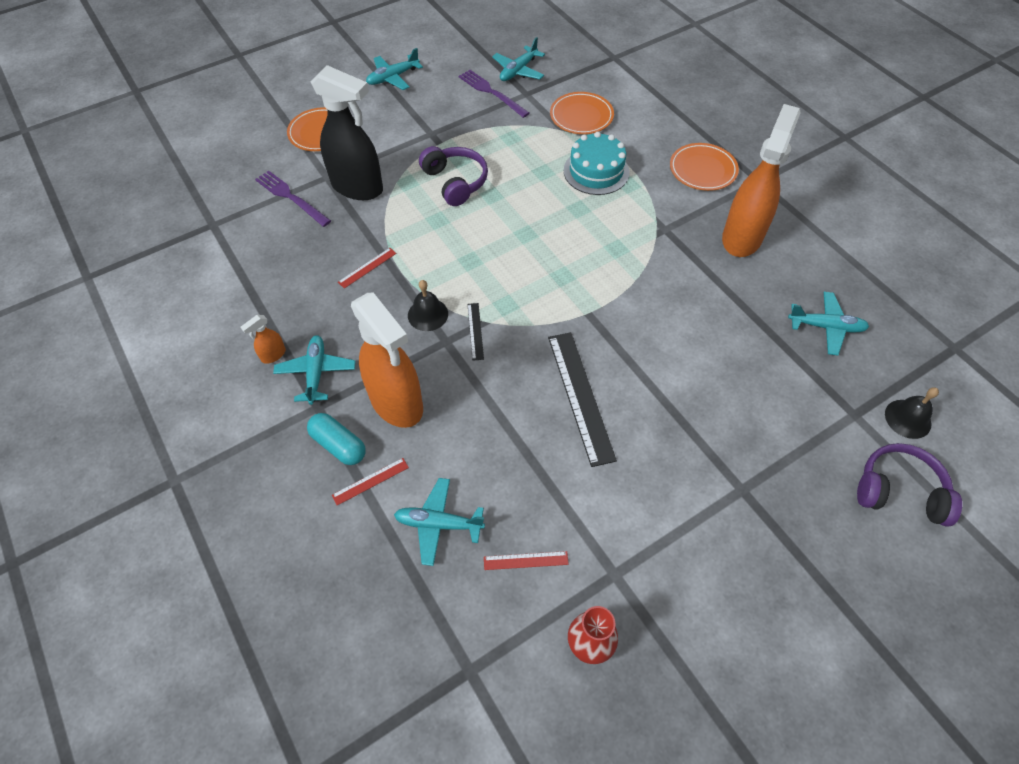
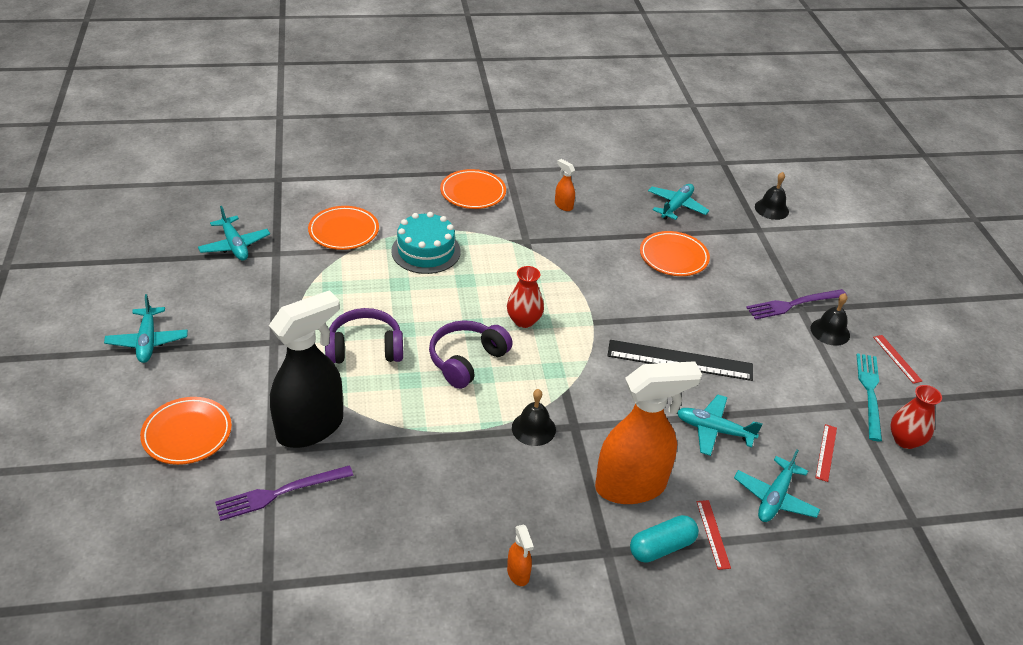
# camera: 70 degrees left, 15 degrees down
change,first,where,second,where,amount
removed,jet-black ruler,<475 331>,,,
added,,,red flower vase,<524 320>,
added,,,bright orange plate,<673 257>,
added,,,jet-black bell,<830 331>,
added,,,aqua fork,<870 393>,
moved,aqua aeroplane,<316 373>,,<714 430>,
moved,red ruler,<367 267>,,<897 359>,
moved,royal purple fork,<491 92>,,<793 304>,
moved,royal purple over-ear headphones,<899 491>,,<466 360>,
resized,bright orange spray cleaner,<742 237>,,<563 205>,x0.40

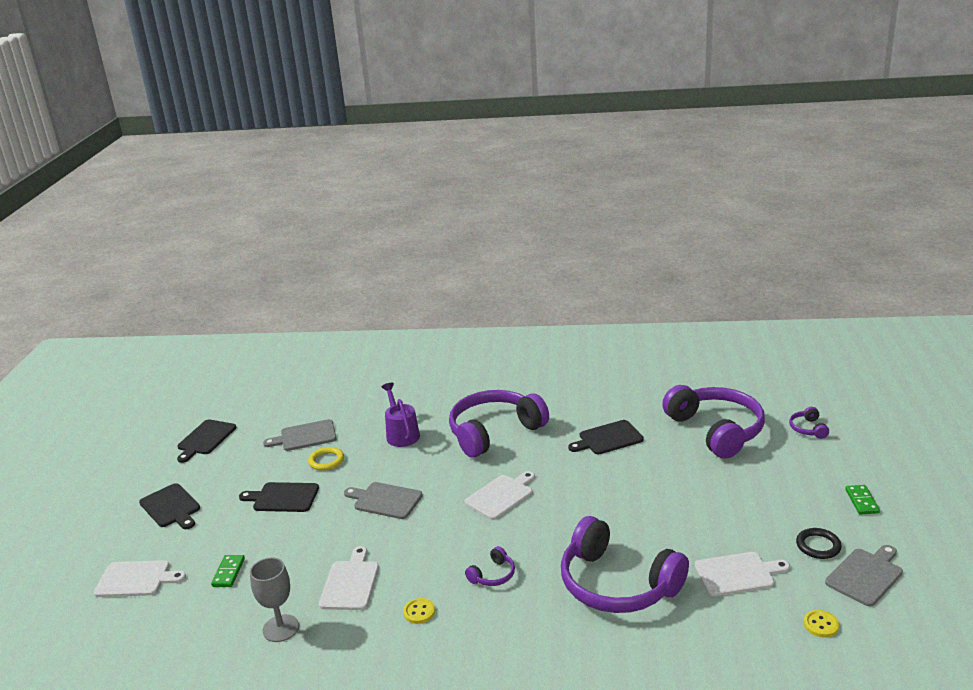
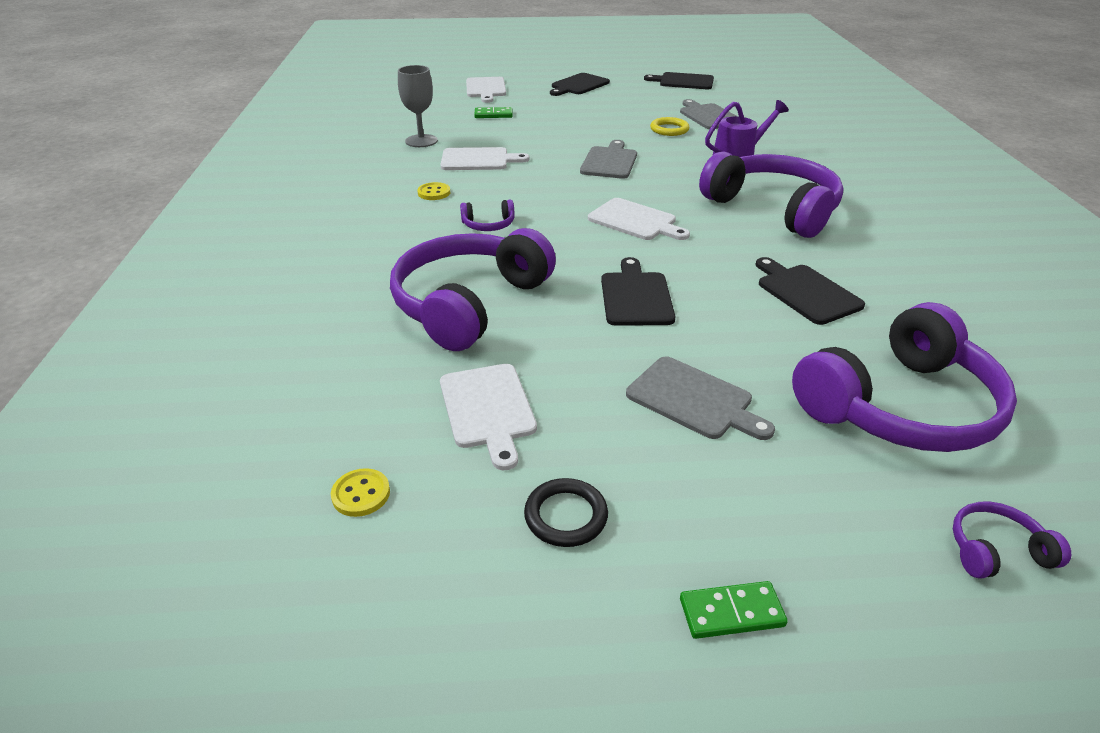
# camera: 80 degrees right, 10 degrees up
change,first,where,second,where,amount
moved,jet-black chopping board,<283 497>,,<636 296>,
moved,grey chopping board,<865 575>,,<694 400>,
turned,royal purple over-ear headphones,<493 575>,,<488 225>,45 degrees counterclockwise

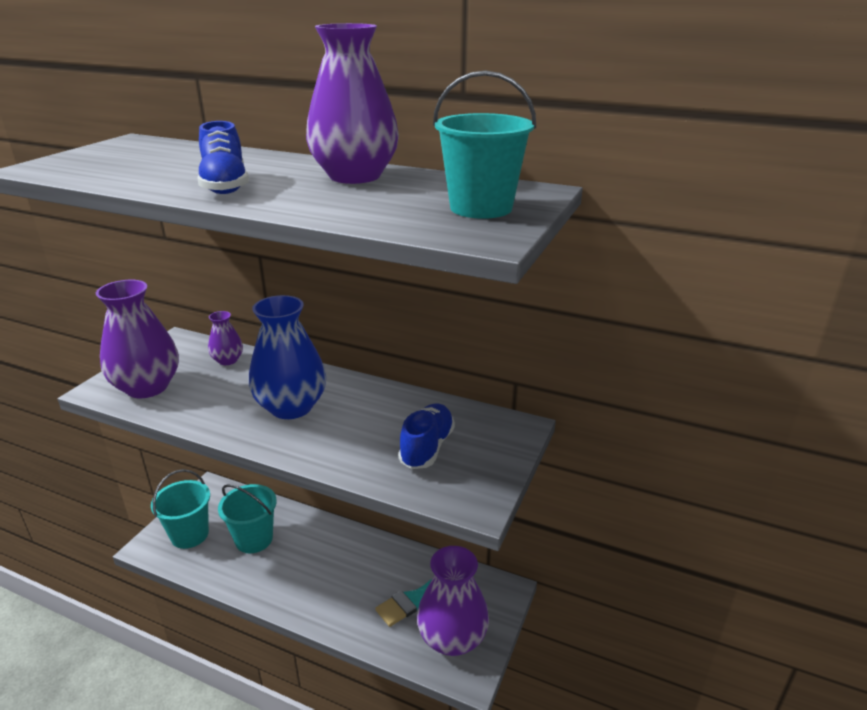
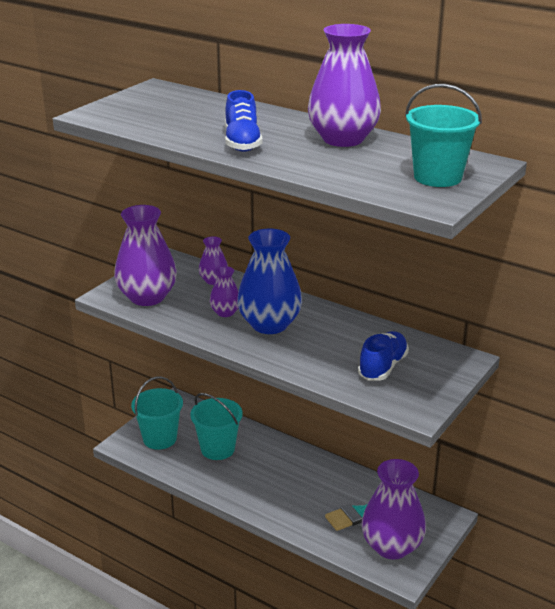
# camera: 10 degrees right, 0 degrees up
change,first,where,second,where,amount
added,,,royal purple flower vase,<225 312>,

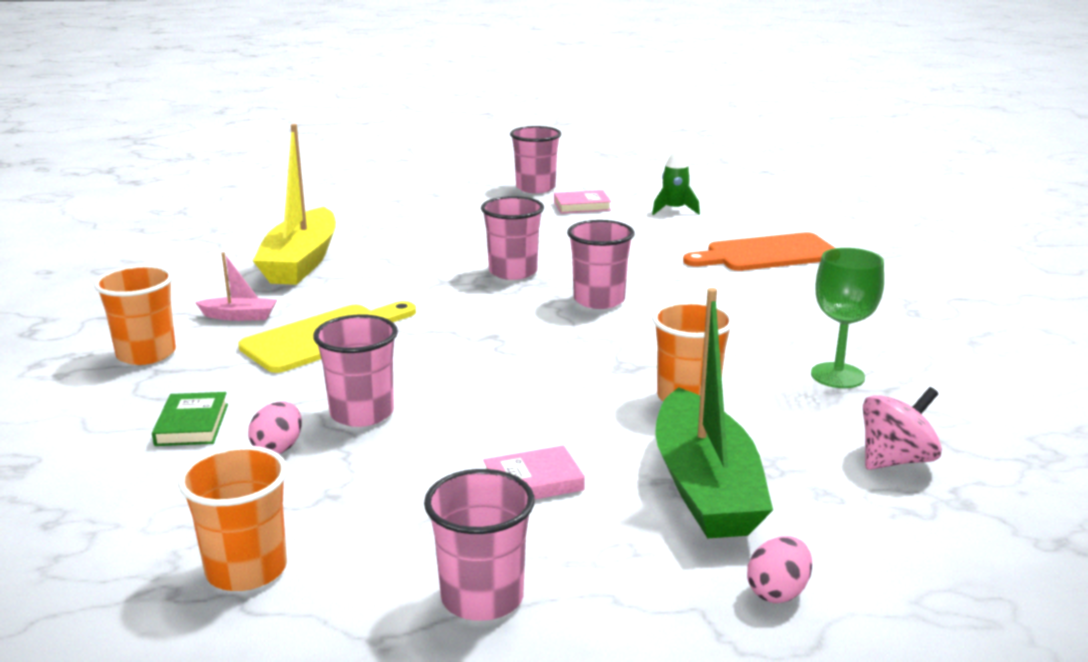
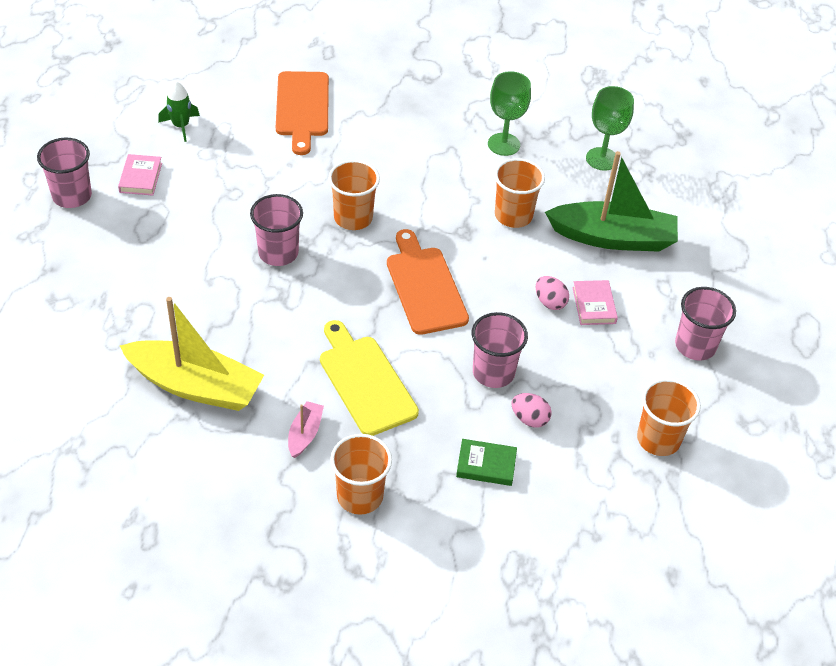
# camera: 80 degrees left, 25 degrees up
change,first,where,second,where,amount
added,,,bright orange chopping board,<425 286>,
moved,rose-pink egg shape,<777 592>,,<550 302>,
replaced,rose-pink toy top,<895 460>,green goblet,<602 159>,
recoloured,rose-pink beaker,<599 300>,bright orange beaker,<353 218>,

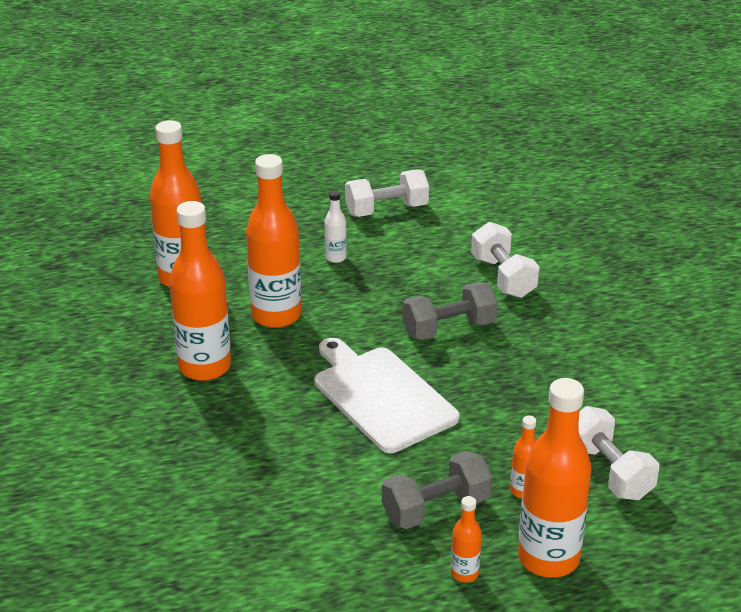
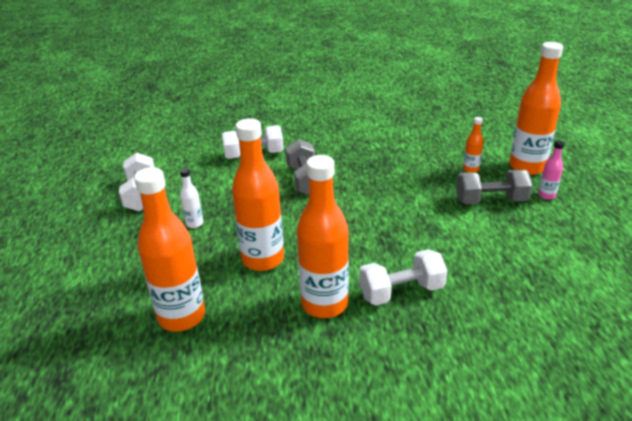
# camera: 80 degrees left, 0 degrees up
change,first,where,second,where,amount
removed,white chopping board,<381 396>,,,
moved,white hand weight,<608 472>,,<401 292>,
recoloured,bright orange bottle,<464 573>,rose-pink bottle,<546 195>,
turned,grey hand weight,<436 508>,,<490 201>,75 degrees counterclockwise

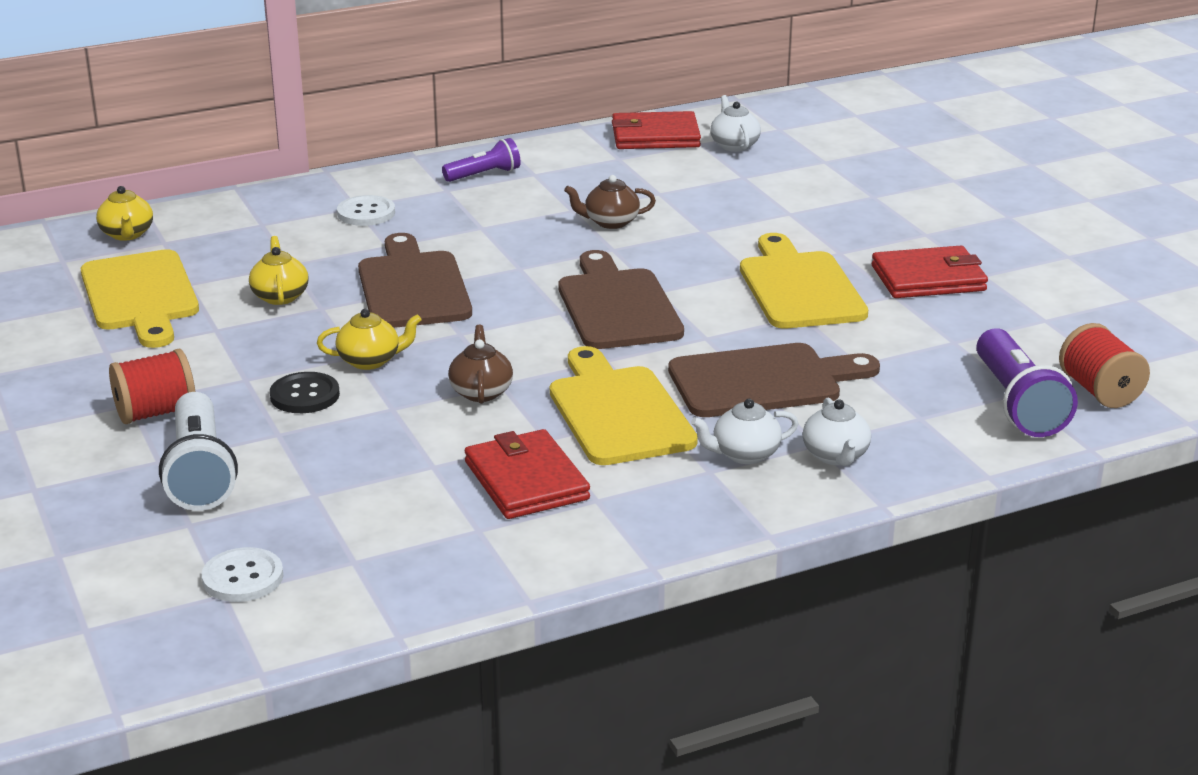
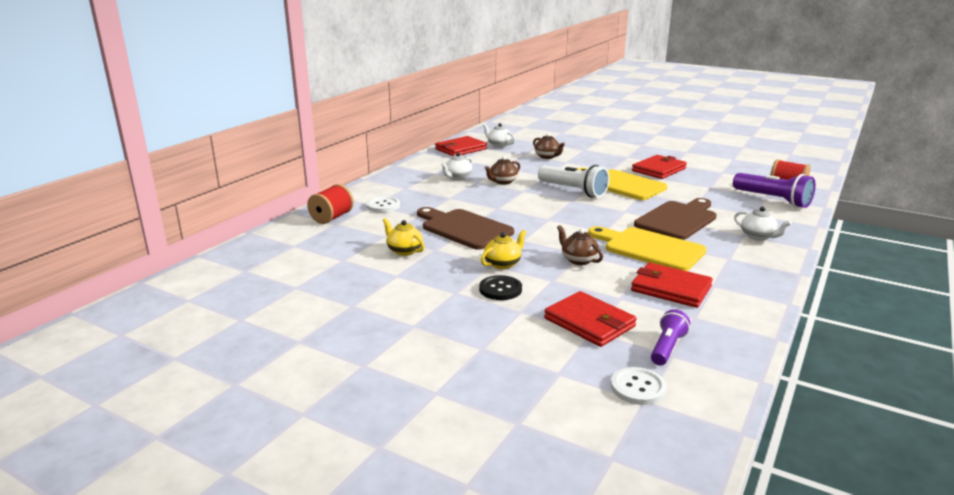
# camera: 35 degrees left, 5 degrees down
change,first,where,second,where,amount
removed,bright yellow chopping board,<141 295>,,,
removed,bright yellow teapot,<127 234>,,,
removed,brown chopping board,<617 306>,,,
added,,,brown teapot,<547 156>,
added,,,red card wallet,<589 322>,
moved,red reel of thread,<156 413>,,<332 217>,
moved,white flashlight,<200 473>,,<573 191>,
moved,royal purple flashlight,<484 175>,,<667 347>,
moved,white teapot,<744 454>,,<457 178>,

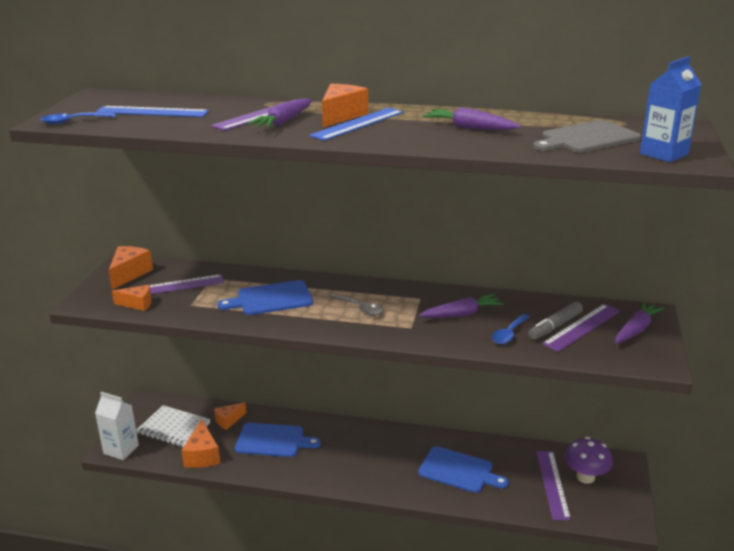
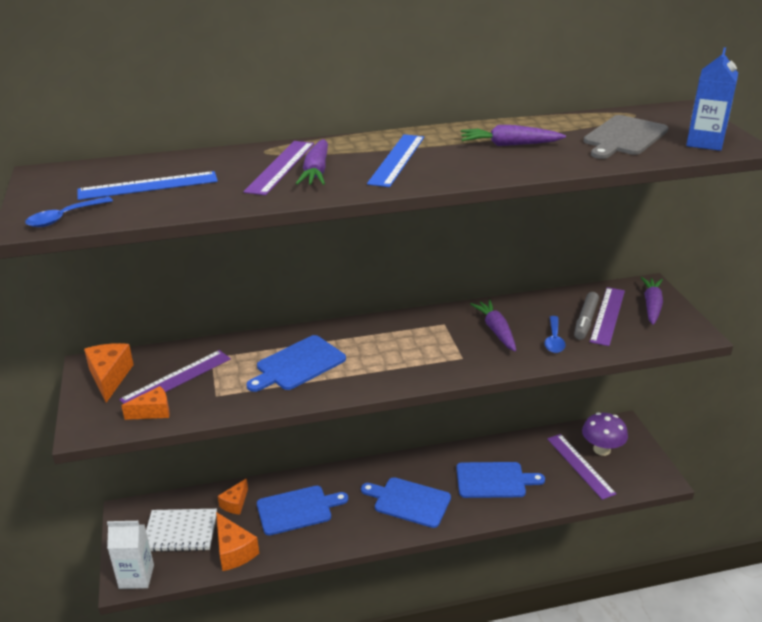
# camera: 25 degrees left, 5 degrees up
change,first,where,second,where,amount
removed,bright orange piece of cheese,<341 116>,,,
removed,grey tablespoon,<360 308>,,,
added,,,royal blue chopping board,<409 502>,
turned,royal purple carrot,<461 314>,,<496 331>,60 degrees counterclockwise

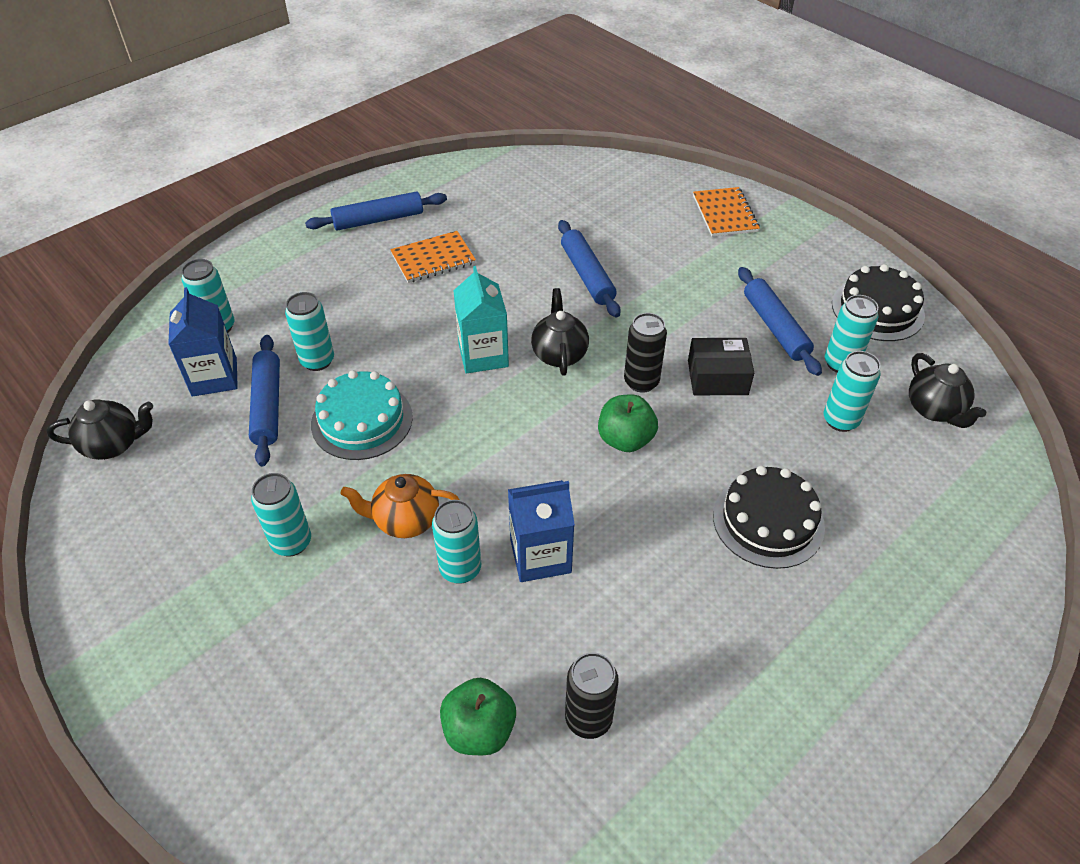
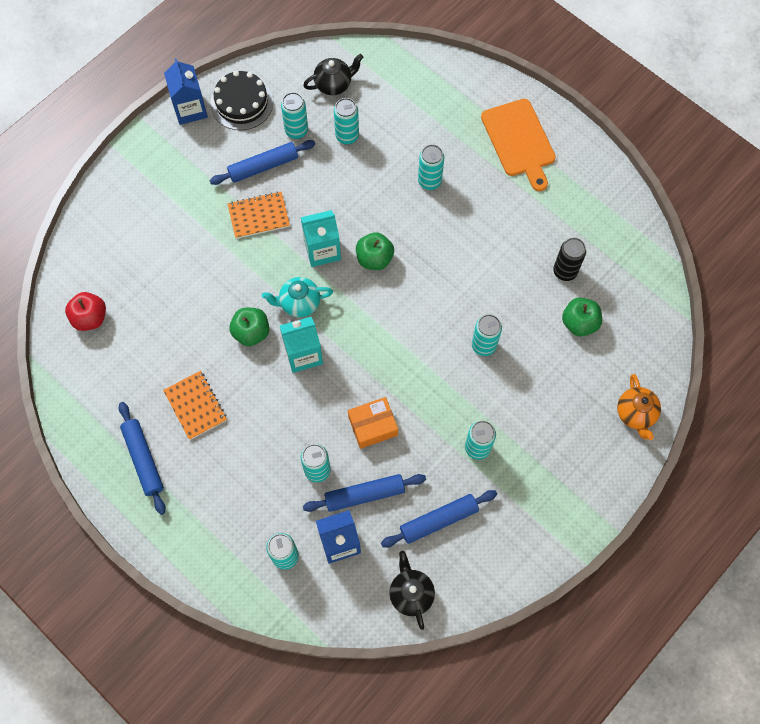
# camera: 95 degrees left, 20 degrees up
change,first,where,second,where,amount
removed,jet-black box,<717 377>,,,
added,,,red apple,<90 318>,
added,,,green apple,<251 332>,
added,,,bright orange chopping board,<519 141>,
moved,bright orange teapot,<405 520>,,<635 414>,
moved,royal blue juice carton,<540 556>,,<190 109>,
moved,royal blue pastry roller,<587 275>,,<439 520>,
moved,bright orange notepad,<725 214>,,<258 216>,
replaced,aqua layer cake,<362 420>,bright orange box,<373 426>,
replaced,jet-black soda can,<641 382>,aqua juice carton,<322 250>,
replaced,jet-black layer cake,<768 521>,aqua soda can,<429 181>,
recoloured,jet-black teapot,<559 354>,aqua teapot,<299 303>,

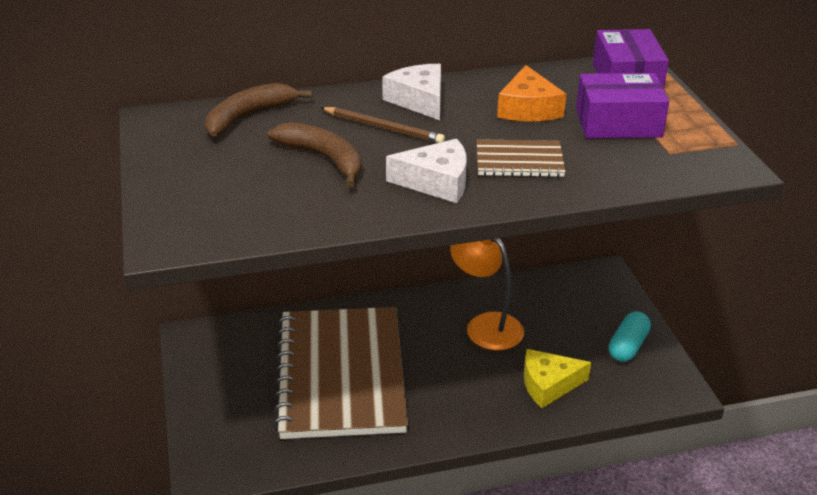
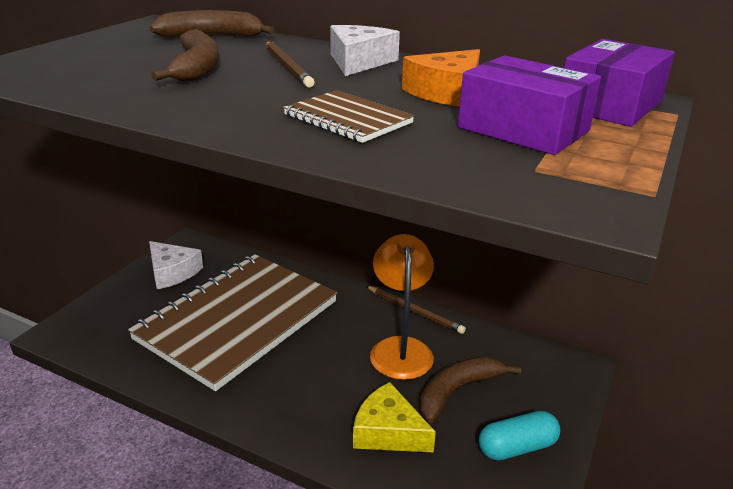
# camera: 40 degrees right, 5 degrees down
change,first,where,second,where,amount
added,,,brown wooden pencil,<415 311>,
added,,,brown banana fruit,<457 391>,
moved,white piece of cheese,<436 182>,,<172 272>,

